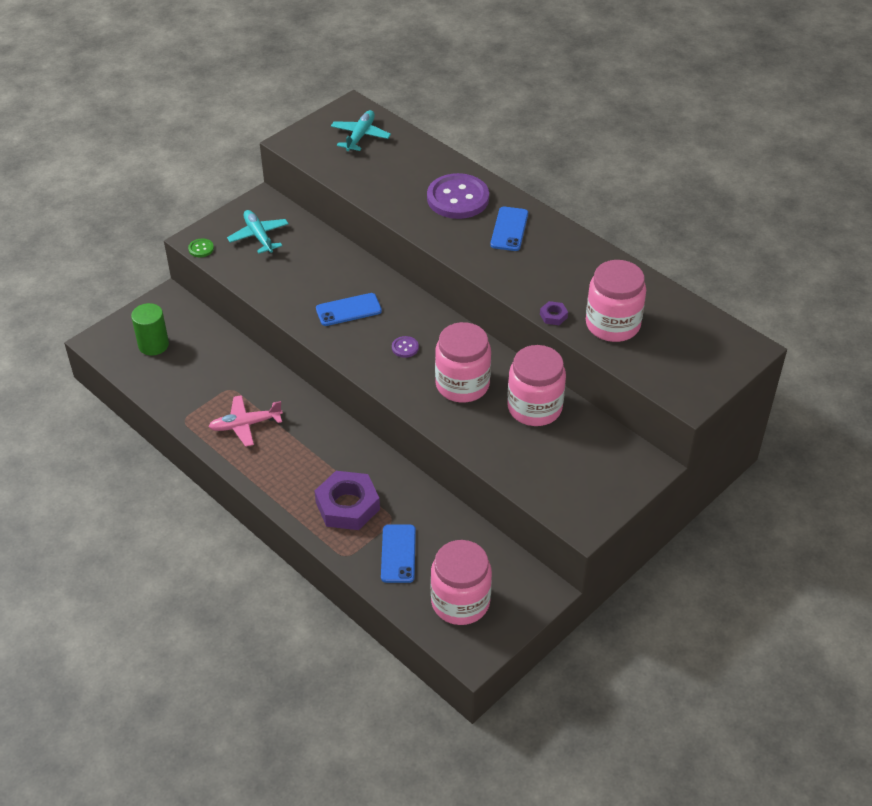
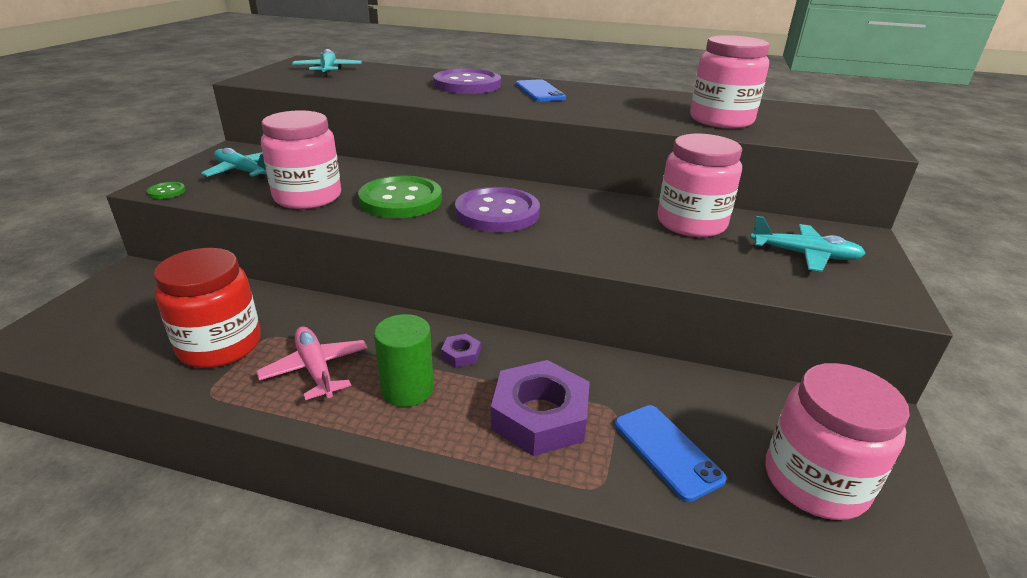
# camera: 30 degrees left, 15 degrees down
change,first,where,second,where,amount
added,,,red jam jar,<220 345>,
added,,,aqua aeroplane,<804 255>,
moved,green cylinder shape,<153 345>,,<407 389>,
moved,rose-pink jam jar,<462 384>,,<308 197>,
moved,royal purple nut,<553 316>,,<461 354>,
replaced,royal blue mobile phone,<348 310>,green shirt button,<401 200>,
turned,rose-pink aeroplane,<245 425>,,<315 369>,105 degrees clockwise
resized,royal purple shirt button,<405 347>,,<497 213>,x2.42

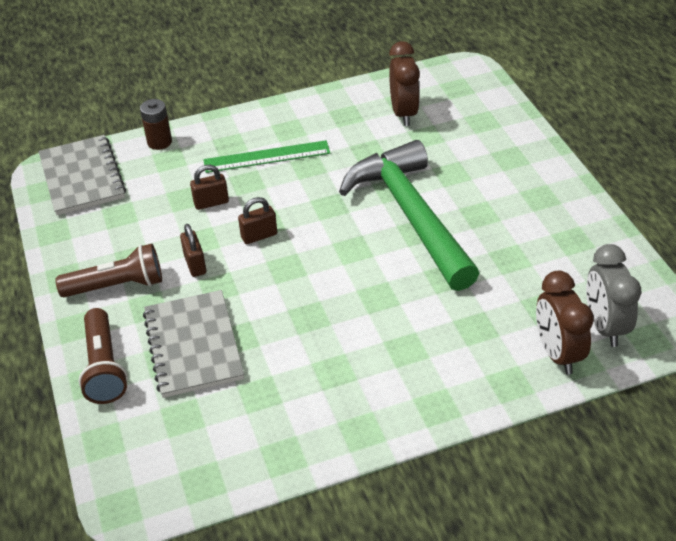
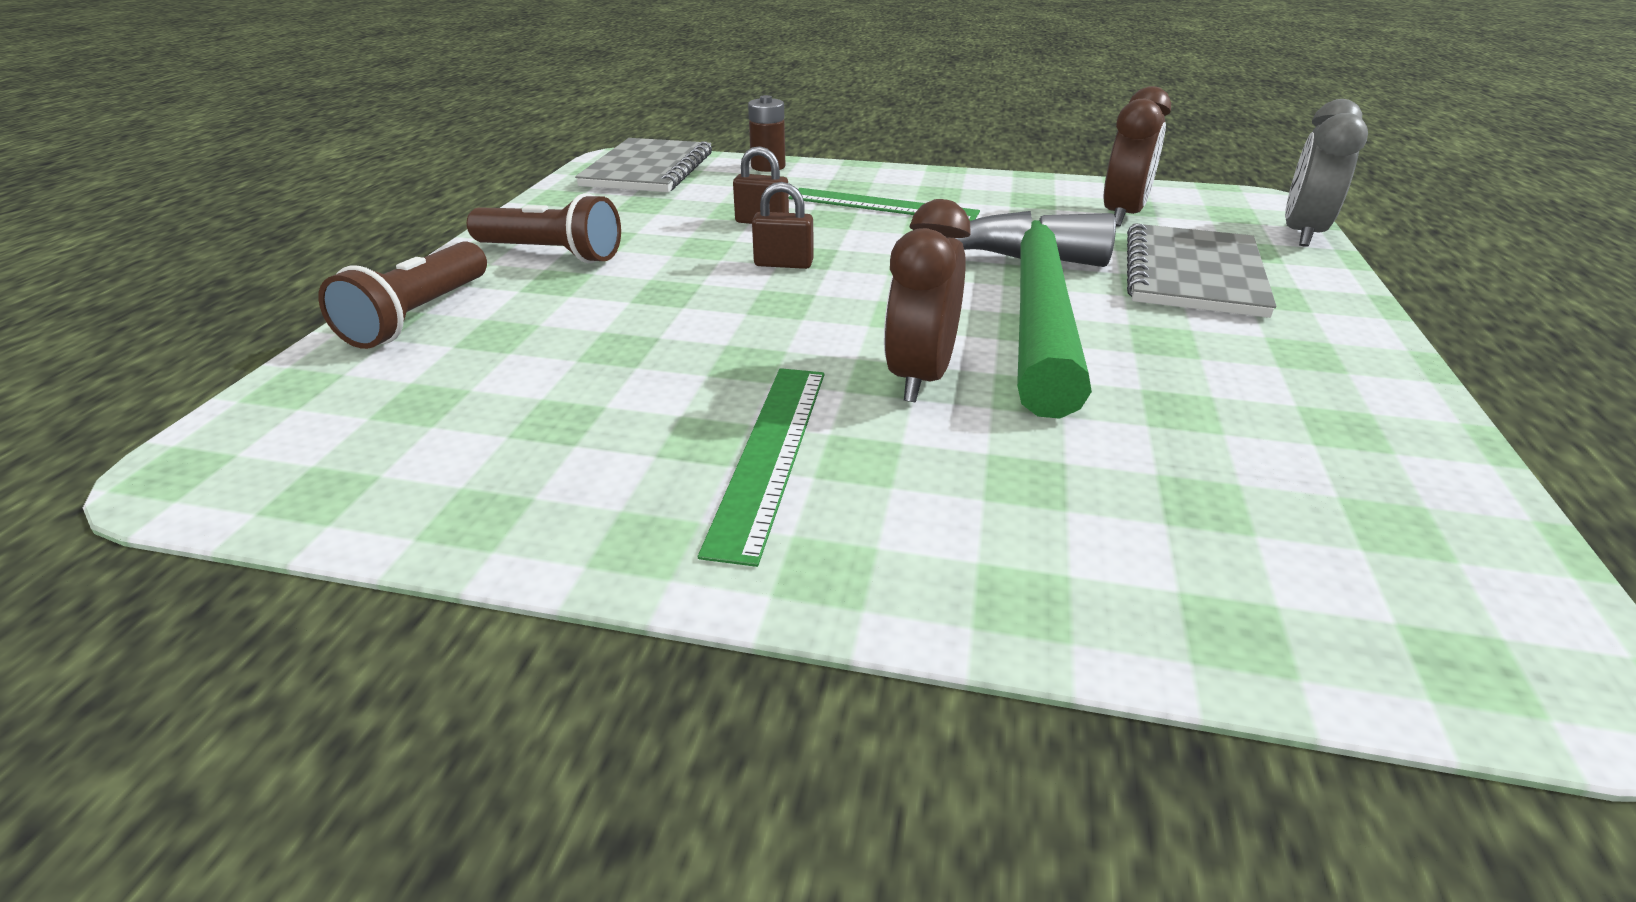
# camera: 30 degrees right, 10 degrees down
change,first,where,second,where,amount
removed,brown padlock,<195 264>,,,
added,,,green ruler,<771 453>,
moved,grey notepad,<193 345>,,<1193 274>,
moved,brown alarm clock,<557 353>,,<920 378>,
moved,grey alarm clock,<604 326>,,<1301 234>,

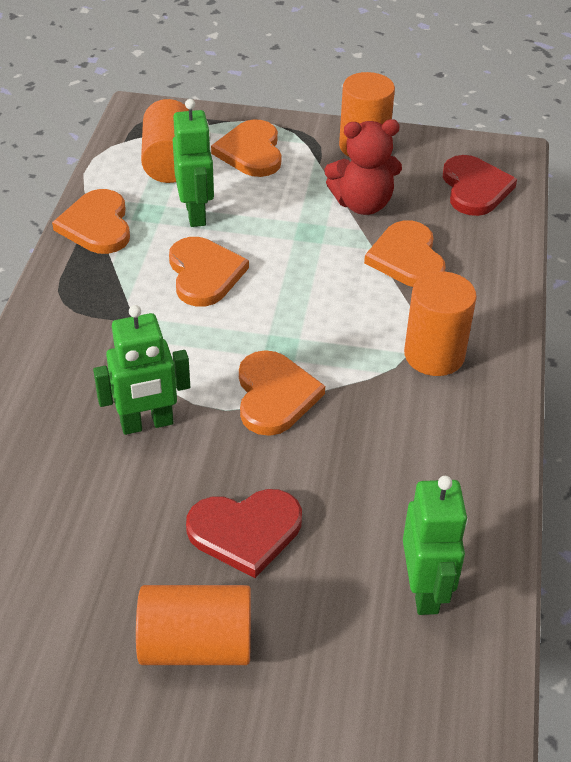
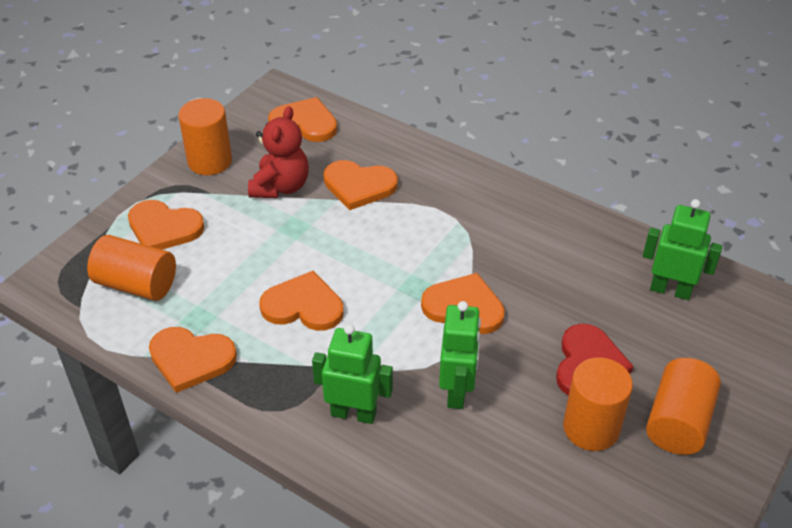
# camera: 65 degrees left, 0 degrees up
change,first,where,second,where,amount
moved,green robot,<196 213>,,<353 413>,
moved,bright orange cylinder shape,<434 355>,,<591 428>,
recoloured,red heart shape,<475 188>,bright orange heart shape,<304 123>,

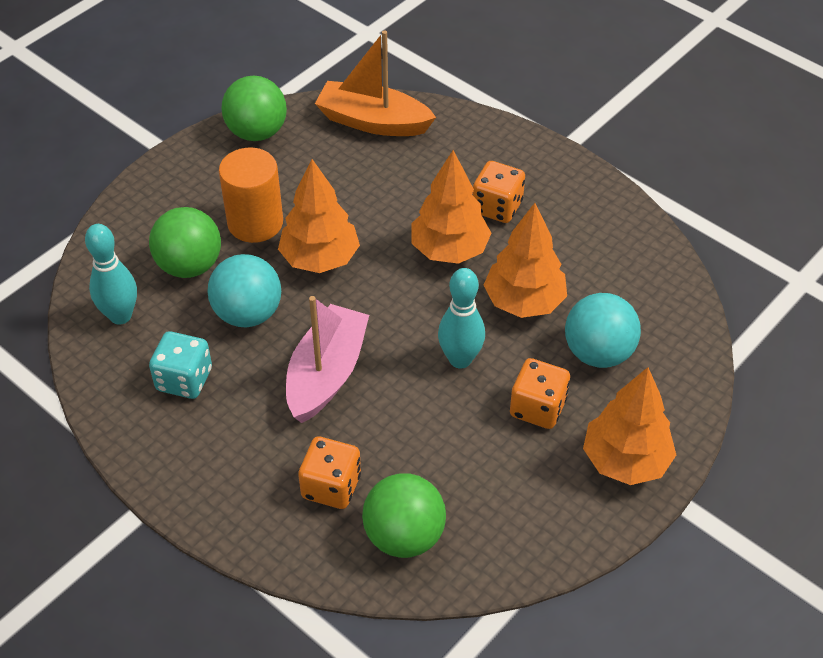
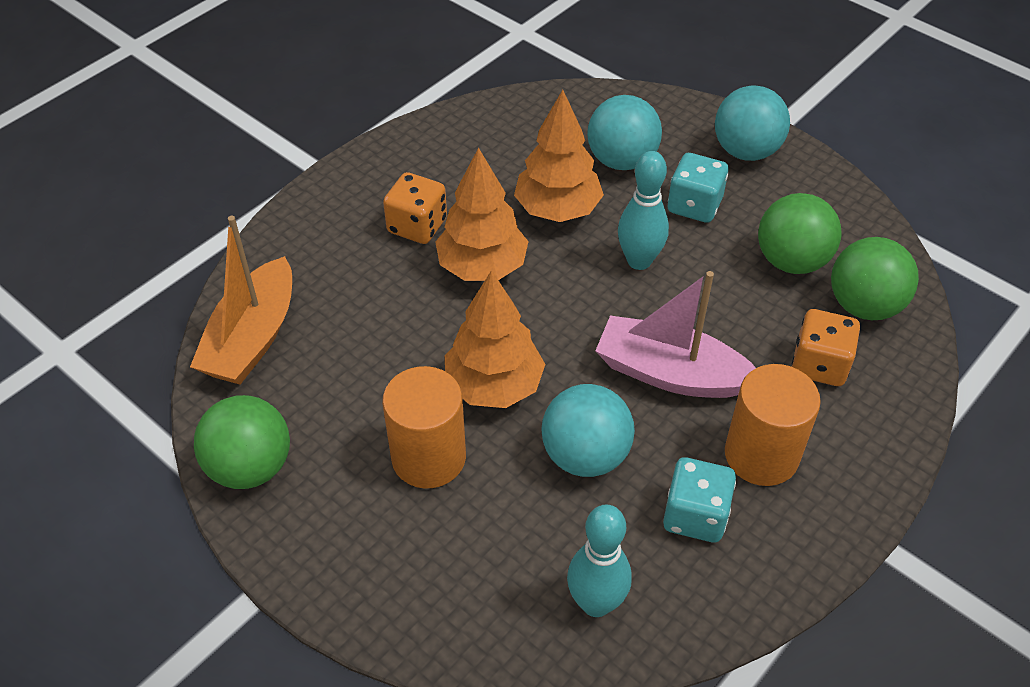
# camera: 90 degrees left, 0 degrees up
change,first,where,second,where,amount
added,,,bright orange cylinder shape,<761 455>,
moved,green ball,<189 266>,,<791 261>,
replaced,bright orange fir tree,<625 461>,aqua ball,<746 151>,
recoloured,bright orange dice,<537 408>,aqua dice,<694 205>,

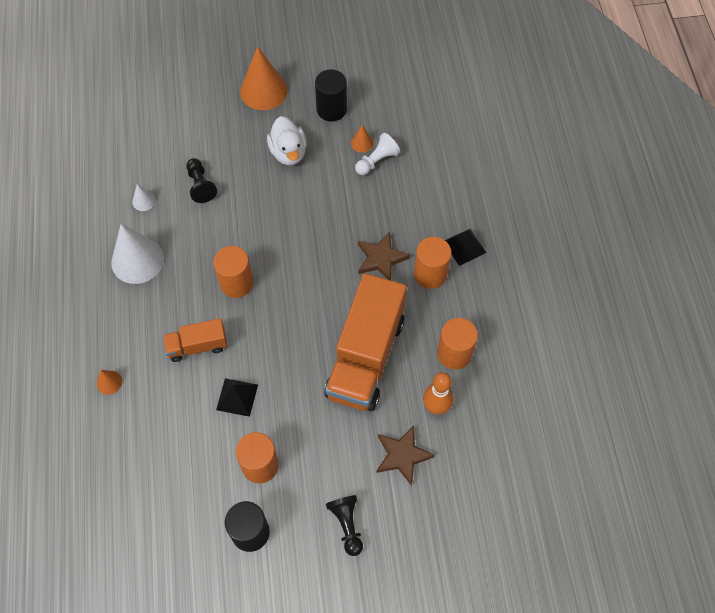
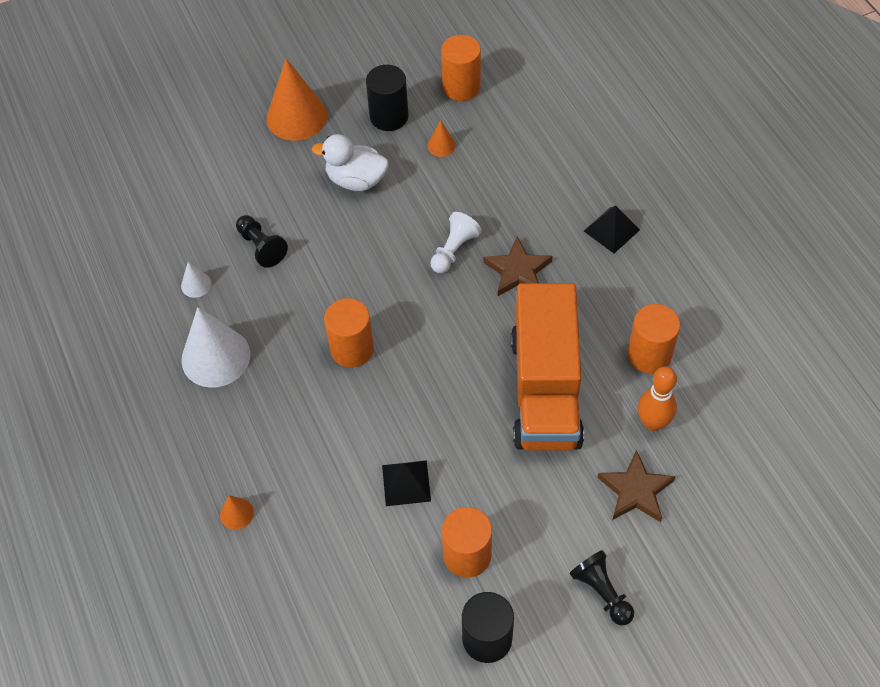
# camera: 15 degrees left, 5 degrees down
change,first,where,second,where,amount
removed,bright orange truck,<197 346>,,,
moved,white pawn,<377 161>,,<454 250>,
moved,bright orange cylinder shape,<430 274>,,<461 87>,
turned,white duck,<288 153>,,<356 180>,135 degrees clockwise

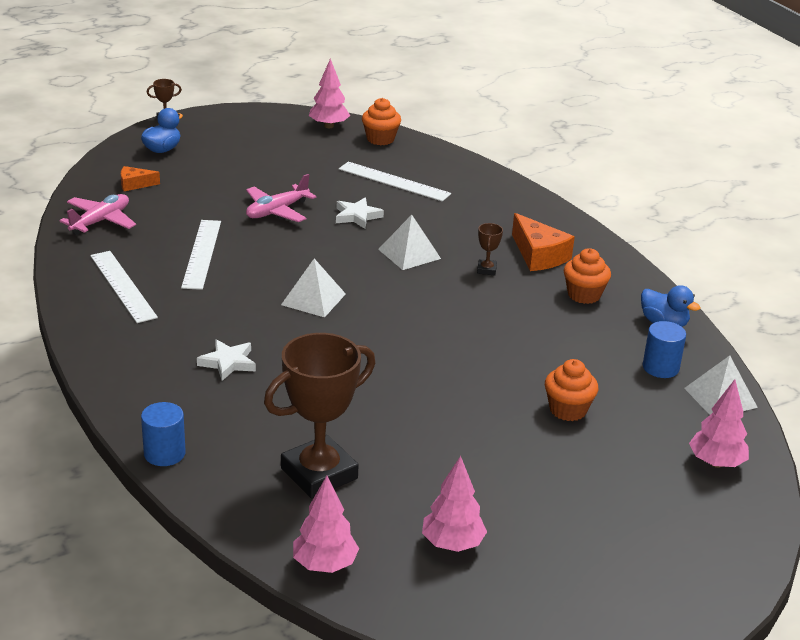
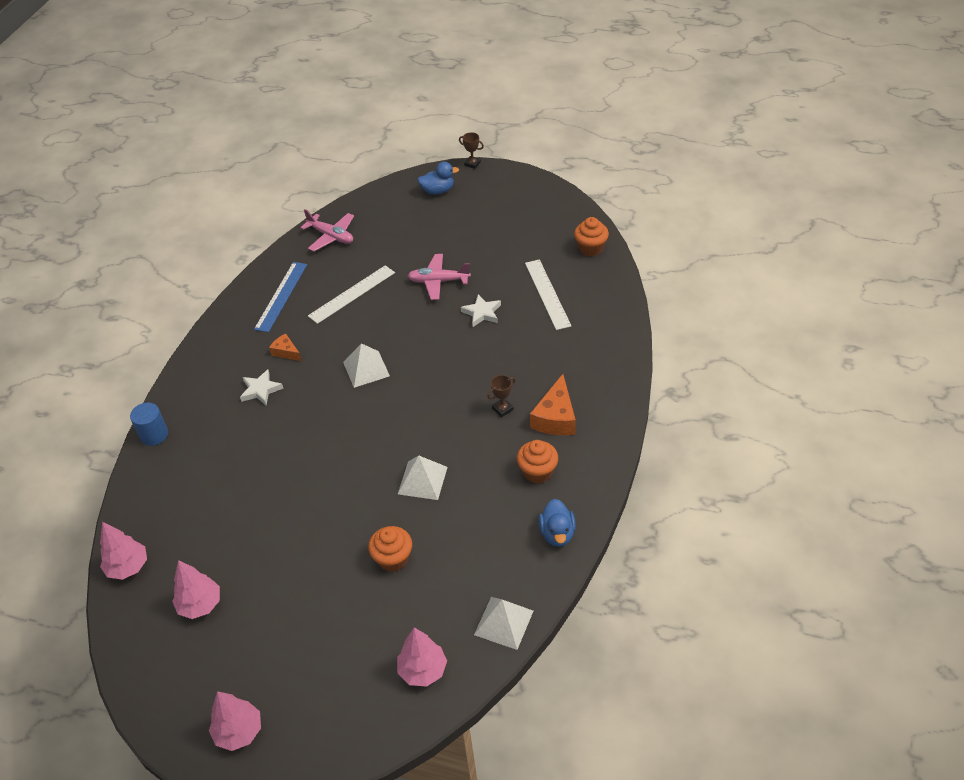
# camera: 50 degrees right, 15 degrees up
change,first,where,second,where,amount
removed,brown trophy,<319 473>,,,
removed,royal blue cylinder shape,<660 367>,,,
moved,bright orange piece of cheese,<135 184>,,<286 352>,
moved,rose-pink fir tree,<329 126>,,<239 732>,
moved,white pyramid,<409 254>,,<422 480>,
recoloured,white ruler,<122 286>,royal blue ruler,<281 296>,
turned,rose-pink aeroplane,<100 221>,,<331 236>,45 degrees clockwise

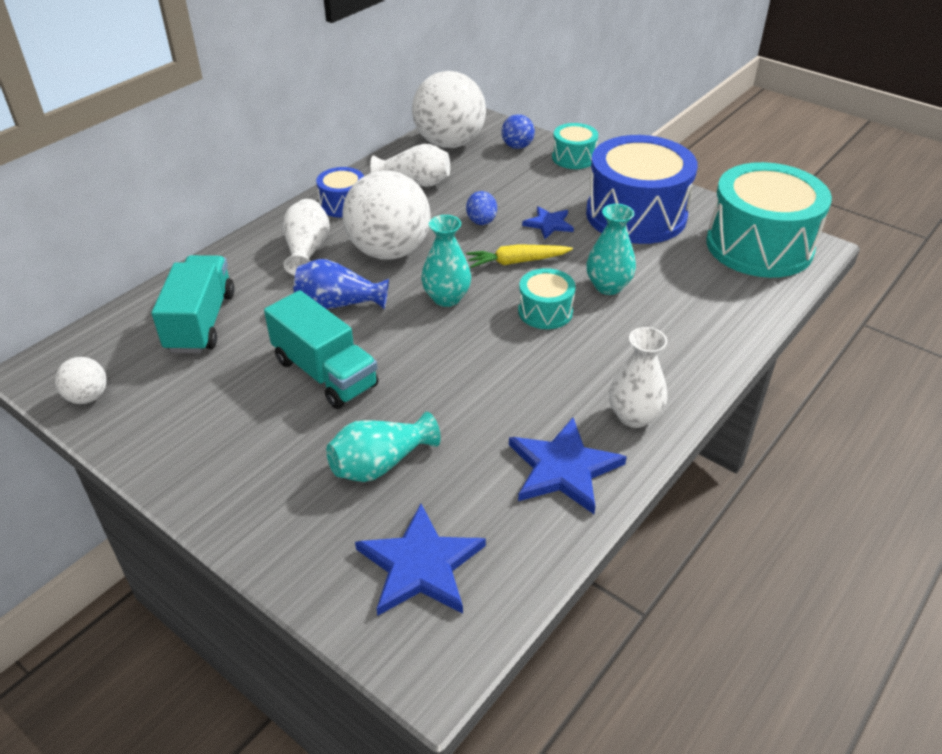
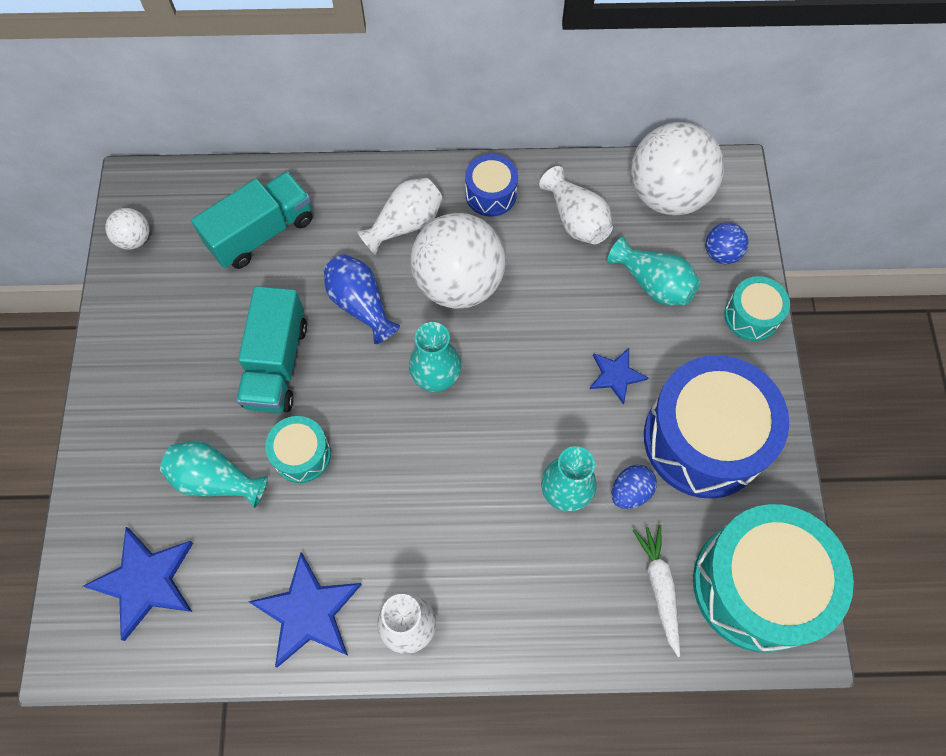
# camera: 50 degrees right, 25 degrees up
change,first,where,second,where,amount
removed,bright yellow carrot,<517 262>,,,
added,,,aqua flower vase,<653 284>,
added,,,white carrot,<659 587>,
moved,royal blue egg shape,<481 222>,,<630 492>,
moved,aqua toy drum,<545 311>,,<302 454>,

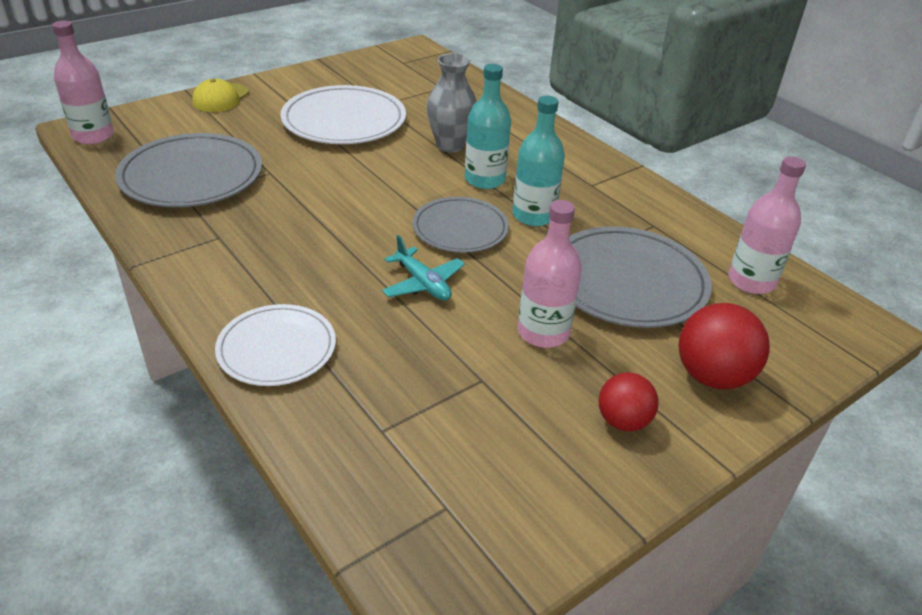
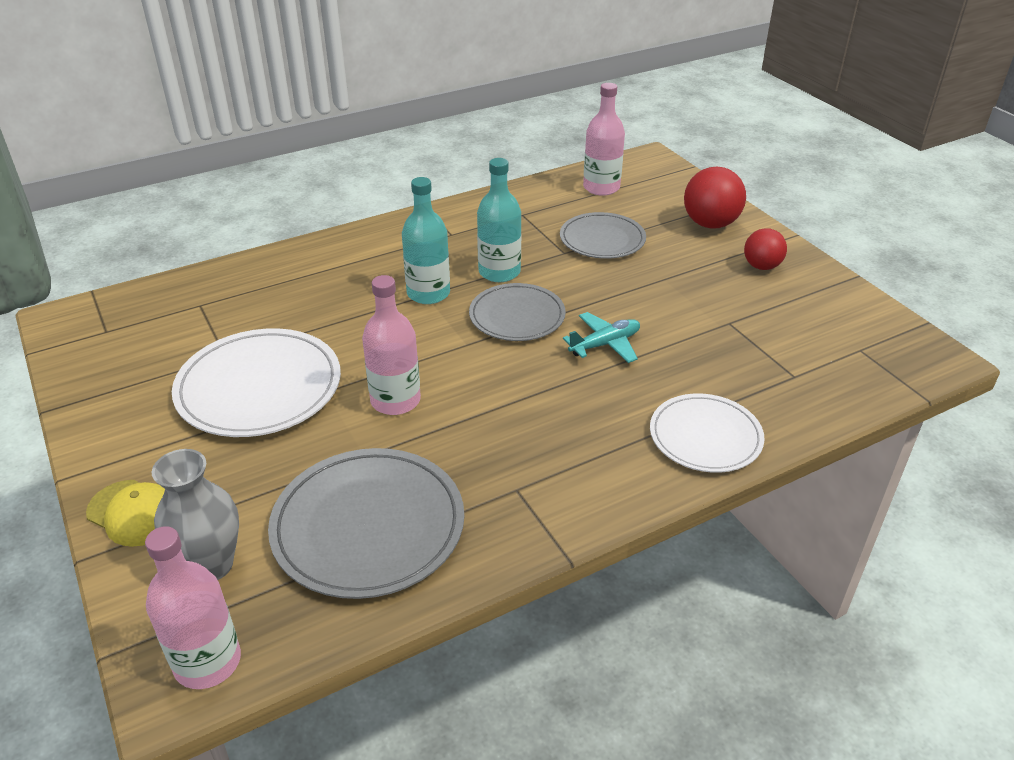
# camera: 80 degrees left, 0 degrees up
change,first,where,second,where,amount
moved,grey flower vase,<450 145>,,<211 565>,
moved,rose-pink bottle,<543 332>,,<395 400>,
resized,grey plate,<627 282>,,<602 239>,x0.65

